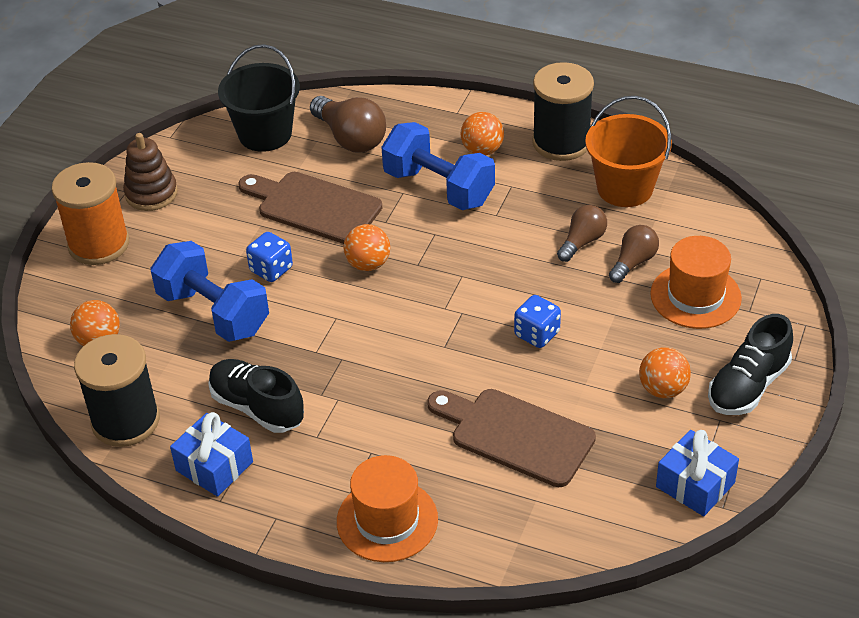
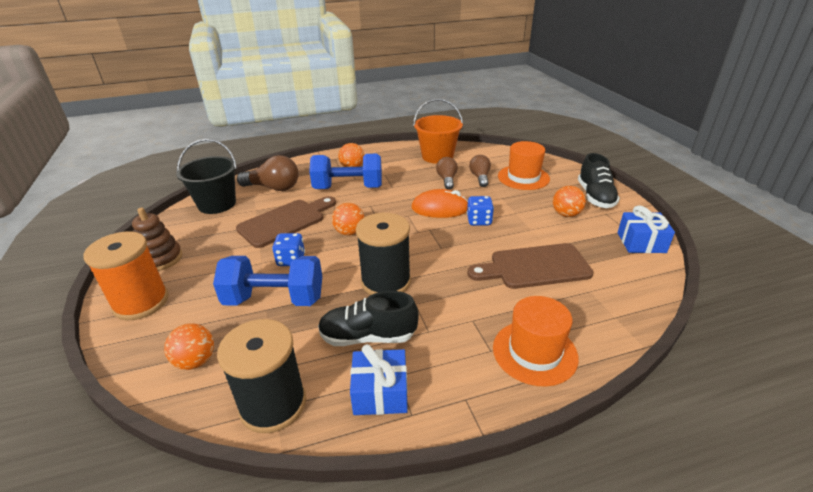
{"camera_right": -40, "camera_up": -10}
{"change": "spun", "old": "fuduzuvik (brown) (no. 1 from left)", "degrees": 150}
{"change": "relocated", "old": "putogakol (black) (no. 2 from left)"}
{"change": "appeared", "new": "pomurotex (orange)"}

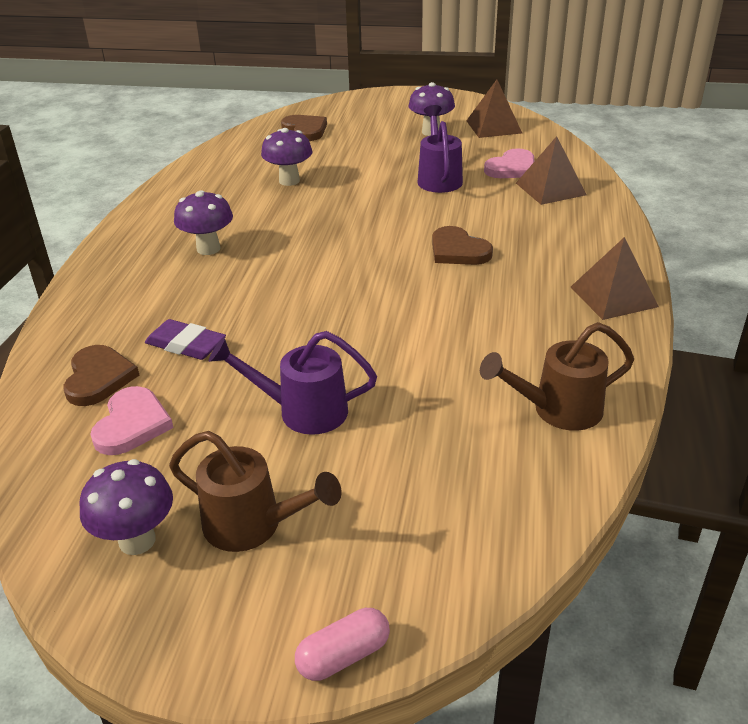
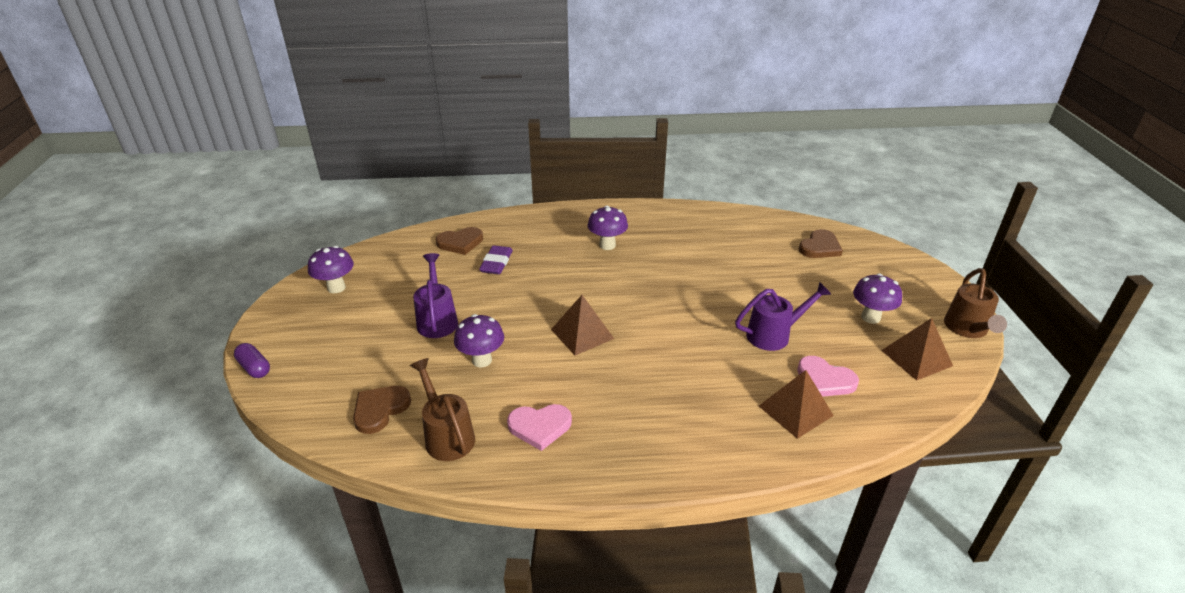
{"camera_right": 75, "camera_up": 0}
{"change": "colour", "old": "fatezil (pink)", "new": "fatezil (purple)"}
{"change": "relocated", "old": "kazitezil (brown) (no. 3 from left in the first image)", "new": "kazitezil (brown) (no. 1 from left)"}
{"change": "relocated", "old": "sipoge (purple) (no. 3 from left in the first image)", "new": "sipoge (purple) (no. 2 from left)"}
{"change": "relocated", "old": "kazitezil (pink) (no. 1 from left)"}
{"change": "relocated", "old": "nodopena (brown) (no. 3 from left in the first image)", "new": "nodopena (brown) (no. 1 from left)"}
{"change": "relocated", "old": "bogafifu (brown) (no. 1 from left in the first image)", "new": "bogafifu (brown) (no. 2 from left)"}

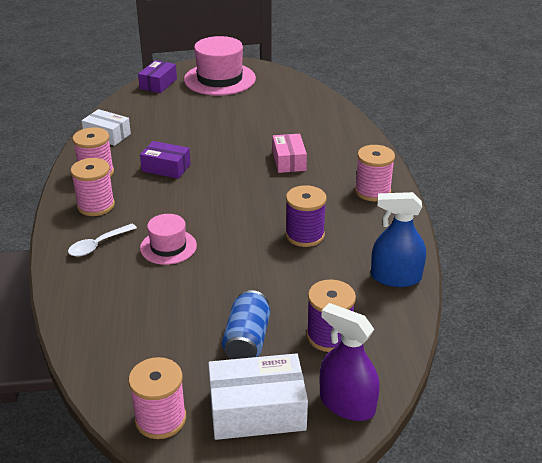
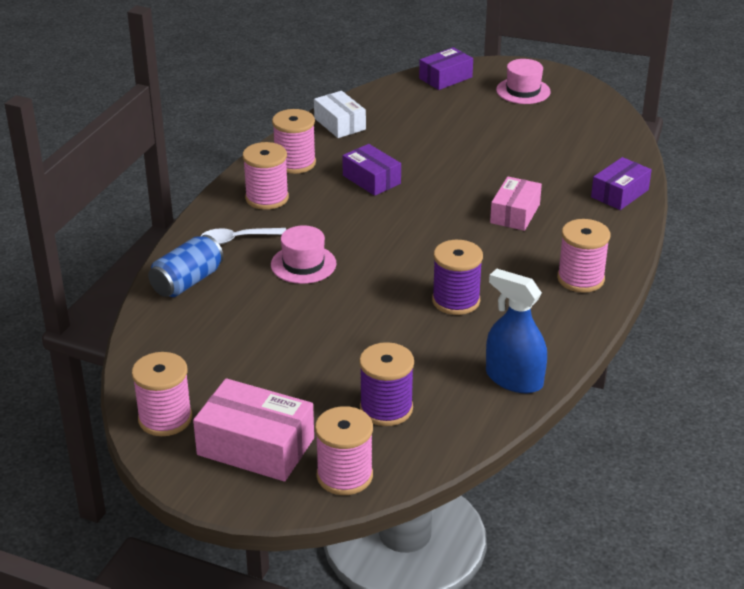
{"camera_right": 30, "camera_up": 0}
{"change": "relocated", "old": "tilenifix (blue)"}
{"change": "colour", "old": "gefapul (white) (no. 2 from left)", "new": "gefapul (pink) (no. 1 from left)"}
{"change": "exchanged", "old": "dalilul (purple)", "new": "putogakol (pink) (no. 4 from left)"}
{"change": "size", "old": "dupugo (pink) (no. 2 from left)", "factor": 0.57}
{"change": "appeared", "new": "gefapul (purple) (no. 3 from left)"}

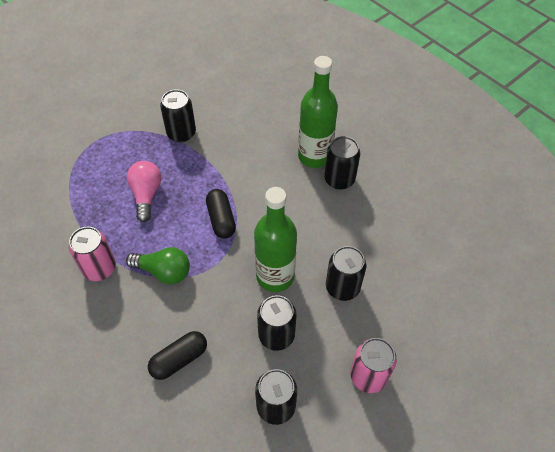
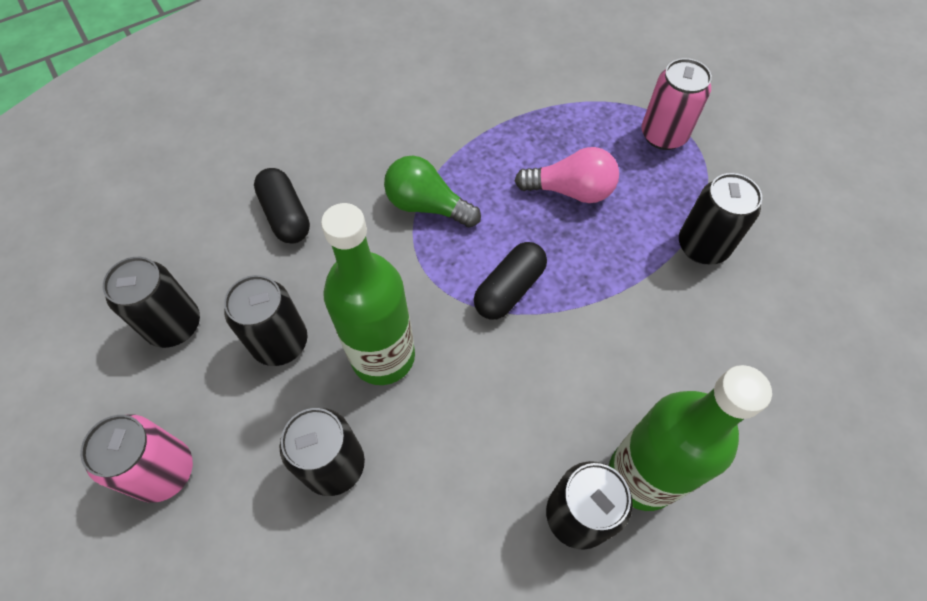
{"camera_right": 100, "camera_up": 5}
{"change": "spun", "old": "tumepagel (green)", "degrees": 90}
{"change": "spun", "old": "fatezil (black) (no. 2 from left)", "degrees": -45}
{"change": "relocated", "old": "tilenifix (pink) (no. 1 from left in the first image)", "new": "tilenifix (pink) (no. 2 from left)"}

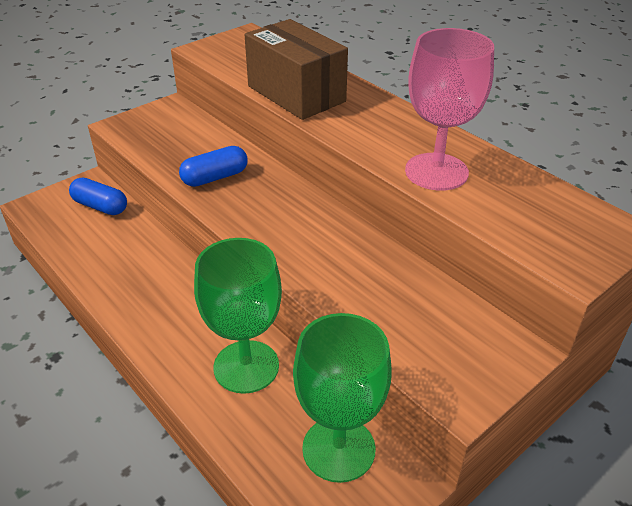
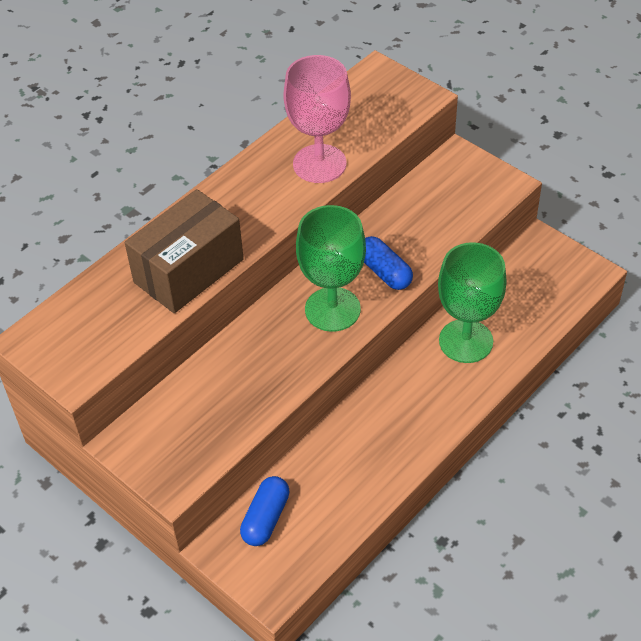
{"camera_right": -95, "camera_up": 10}
{"change": "relocated", "old": "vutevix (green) (no. 2 from left in the first image)", "new": "vutevix (green) (no. 1 from left)"}
{"change": "relocated", "old": "fatezil (blue) (no. 2 from left)"}

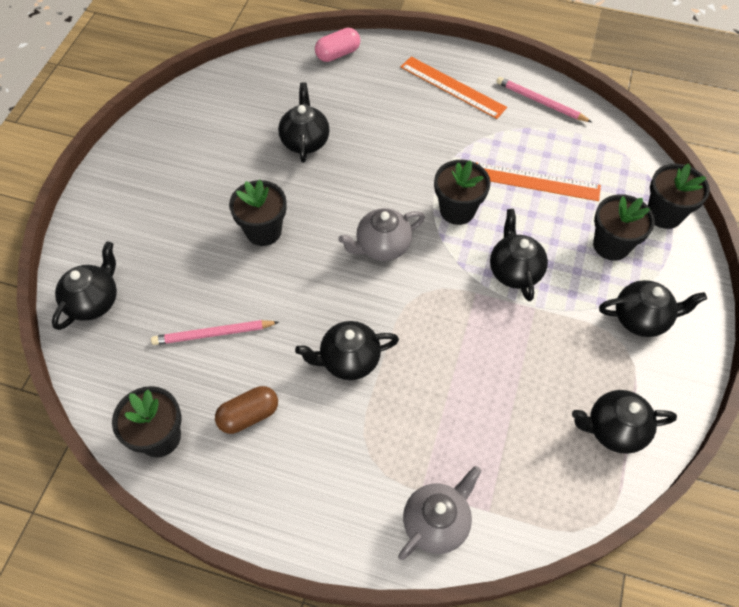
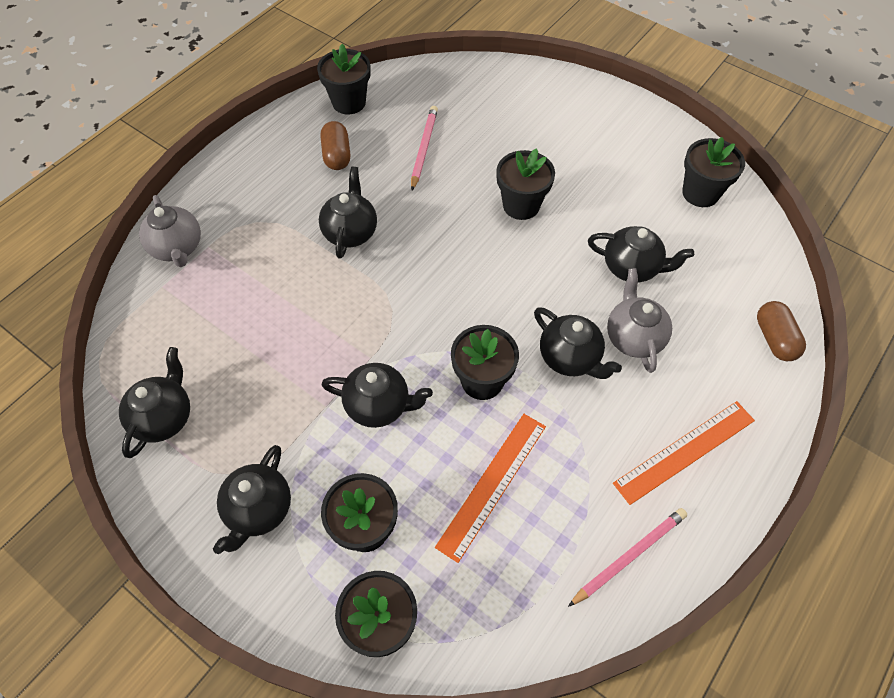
{"camera_right": 110, "camera_up": 0}
{"change": "relocated", "old": "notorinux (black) (no. 1 from left in the first image)", "new": "notorinux (black) (no. 5 from left)"}
{"change": "relocated", "old": "notorinux (grey) (no. 1 from left in the first image)", "new": "notorinux (grey) (no. 2 from left)"}
{"change": "appeared", "new": "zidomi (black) (no. 6 from left)"}
{"change": "colour", "old": "fatezil (pink)", "new": "fatezil (brown) (no. 2 from left)"}

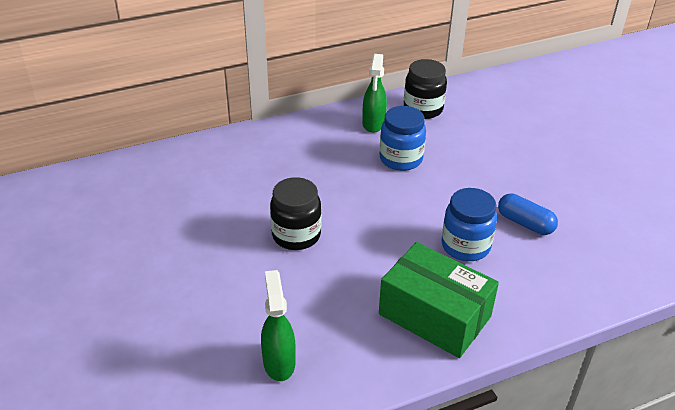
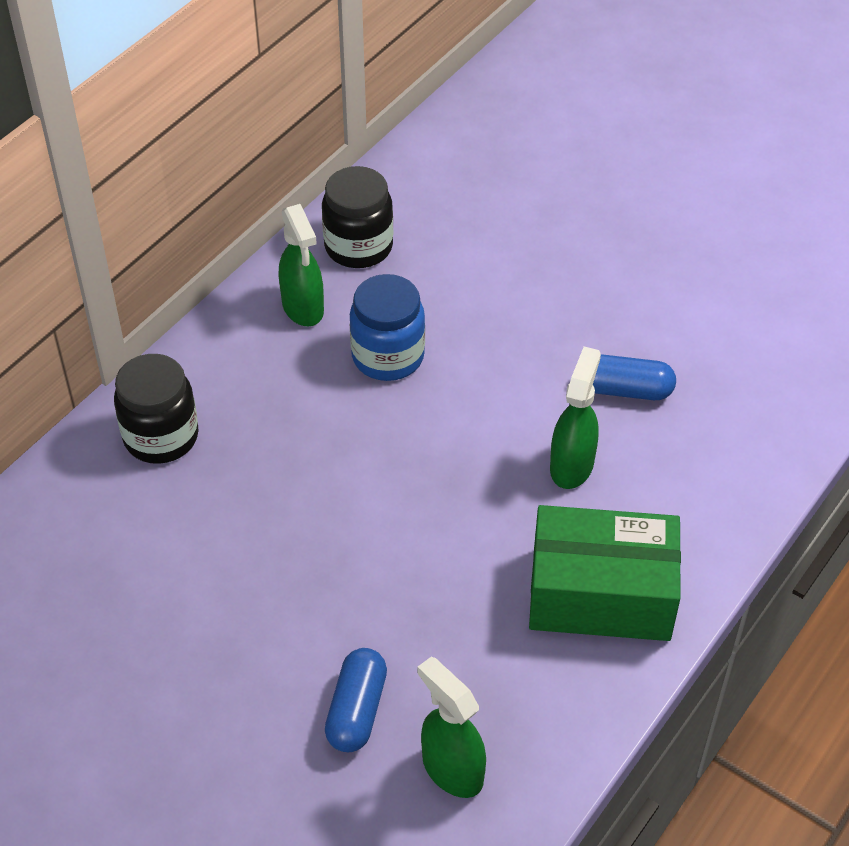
{"camera_right": -30, "camera_up": 10}
{"change": "relocated", "old": "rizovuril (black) (no. 1 from left)"}
{"change": "appeared", "new": "fatezil (blue) (no. 1 from left)"}
{"change": "exchanged", "old": "rizovuril (blue) (no. 2 from left)", "new": "dalilul (green) (no. 3 from left)"}

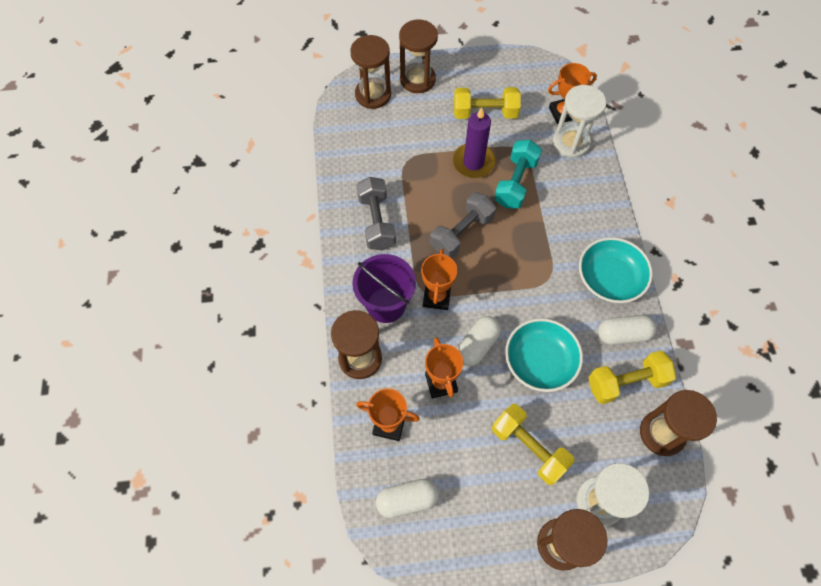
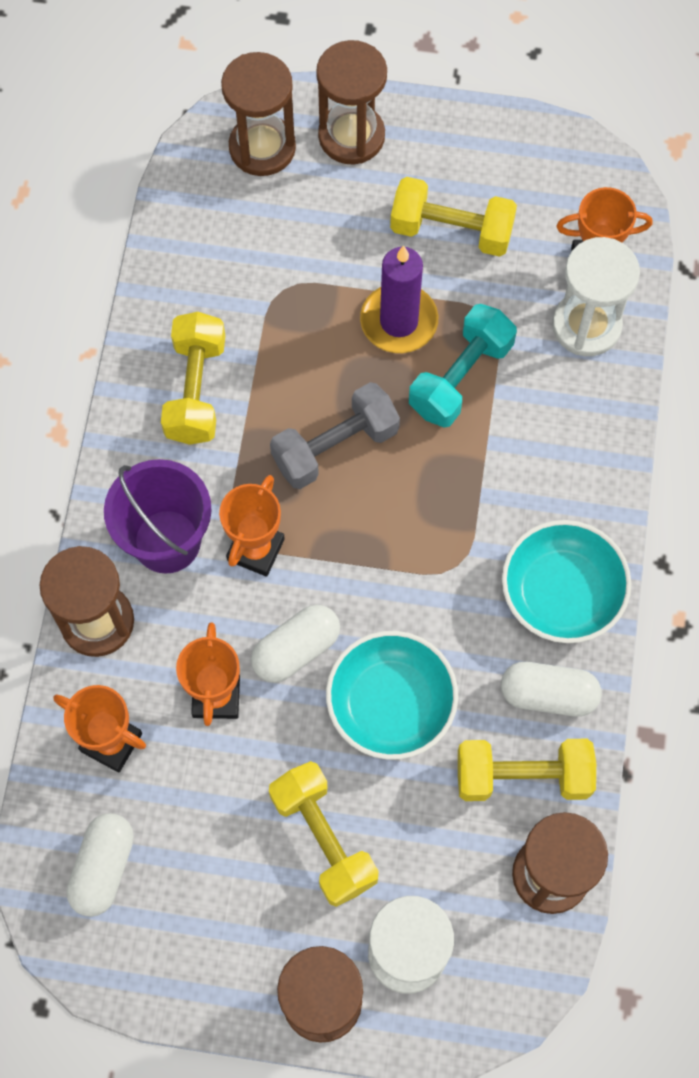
{"camera_right": 15, "camera_up": 5}
{"change": "spun", "old": "fatezil (white) (no. 1 from left)", "degrees": -75}
{"change": "colour", "old": "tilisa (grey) (no. 1 from left)", "new": "tilisa (yellow) (no. 1 from left)"}

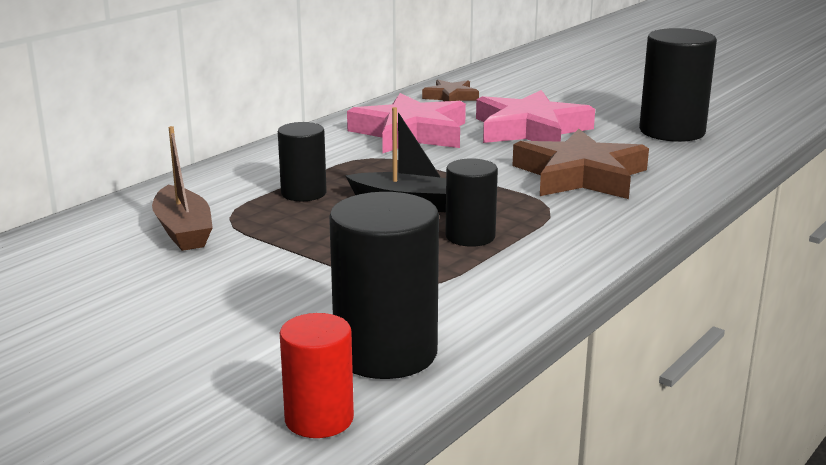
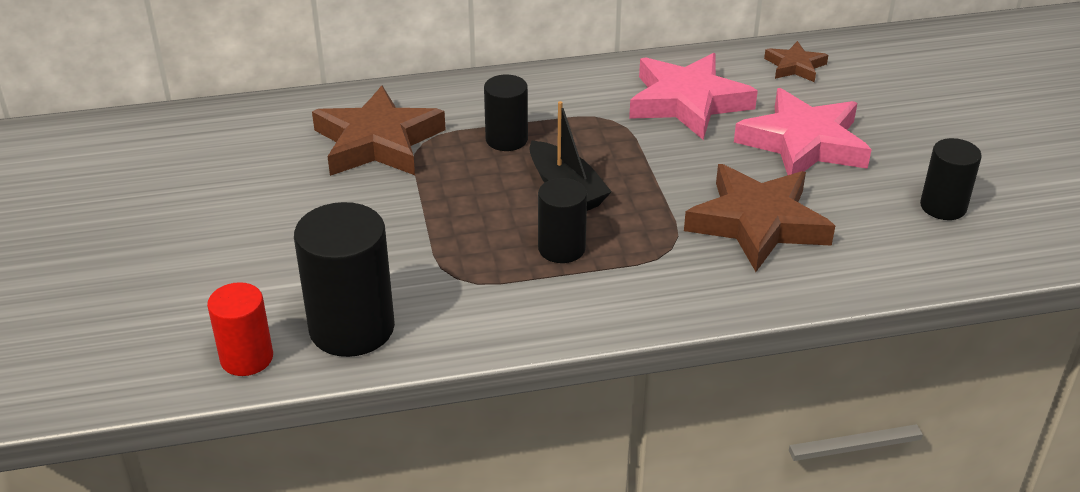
{"camera_right": 40, "camera_up": 15}
{"change": "exchanged", "old": "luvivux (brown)", "new": "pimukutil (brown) (no. 1 from left)"}
{"change": "size", "old": "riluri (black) (no. 4 from left)", "factor": 0.6}

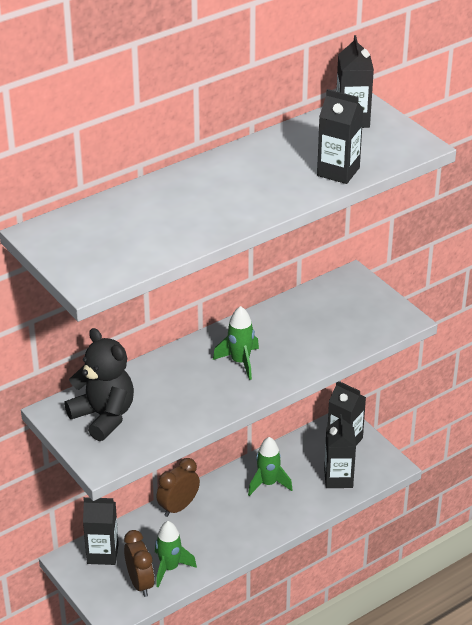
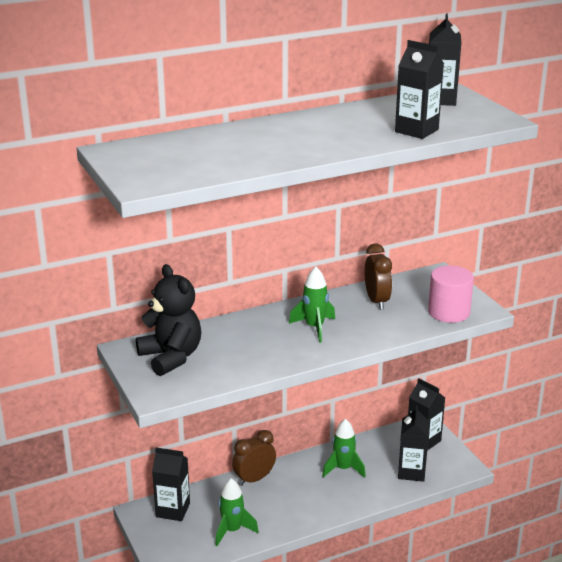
{"camera_right": 10, "camera_up": -10}
{"change": "relocated", "old": "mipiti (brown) (no. 1 from left in the first image)", "new": "mipiti (brown) (no. 2 from left)"}
{"change": "appeared", "new": "riluri (pink)"}

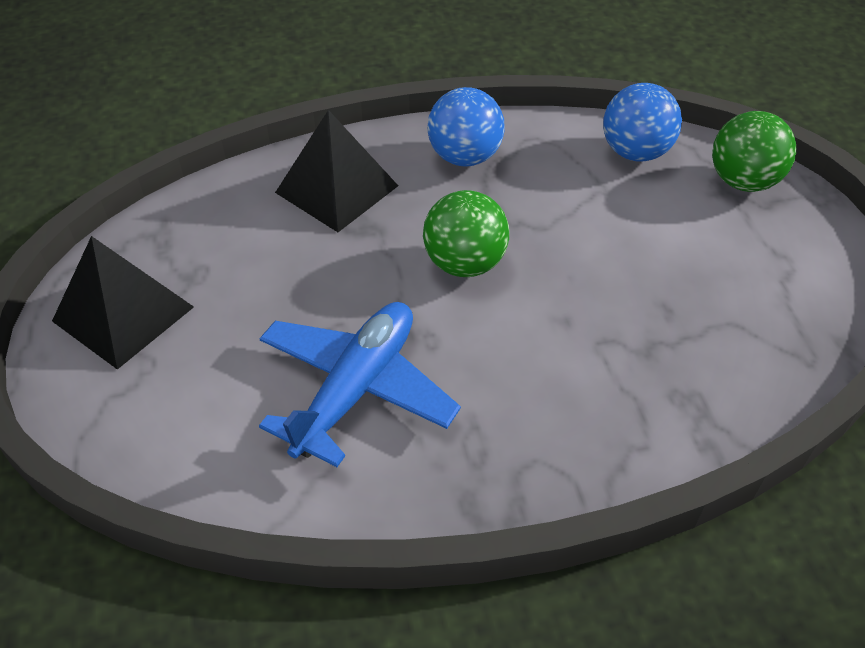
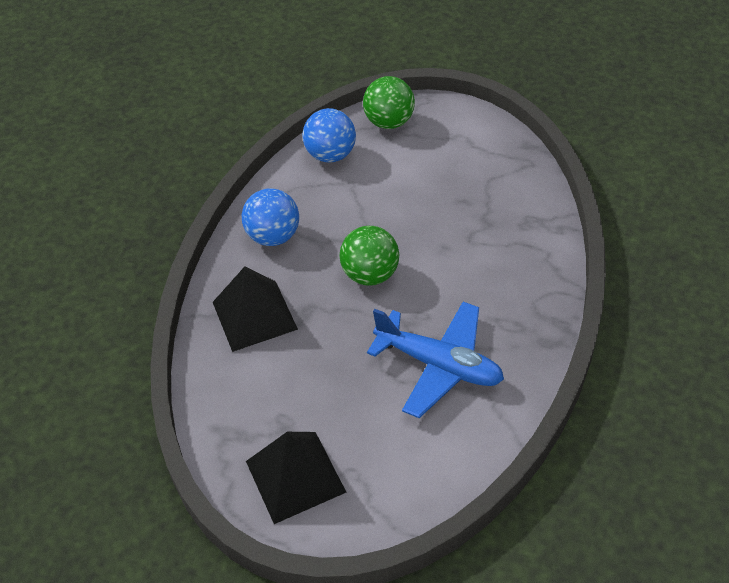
{"camera_right": -60, "camera_up": 0}
{"change": "spun", "old": "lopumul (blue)", "degrees": 150}

